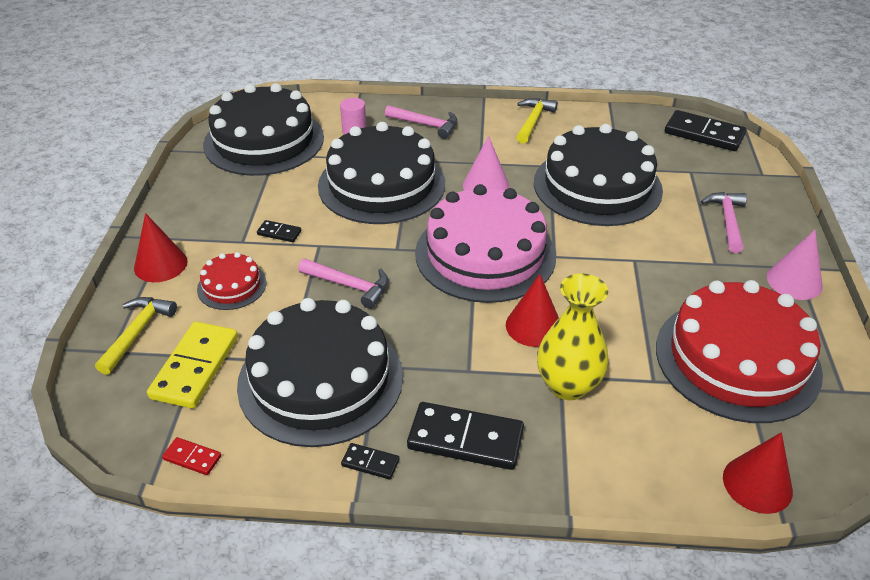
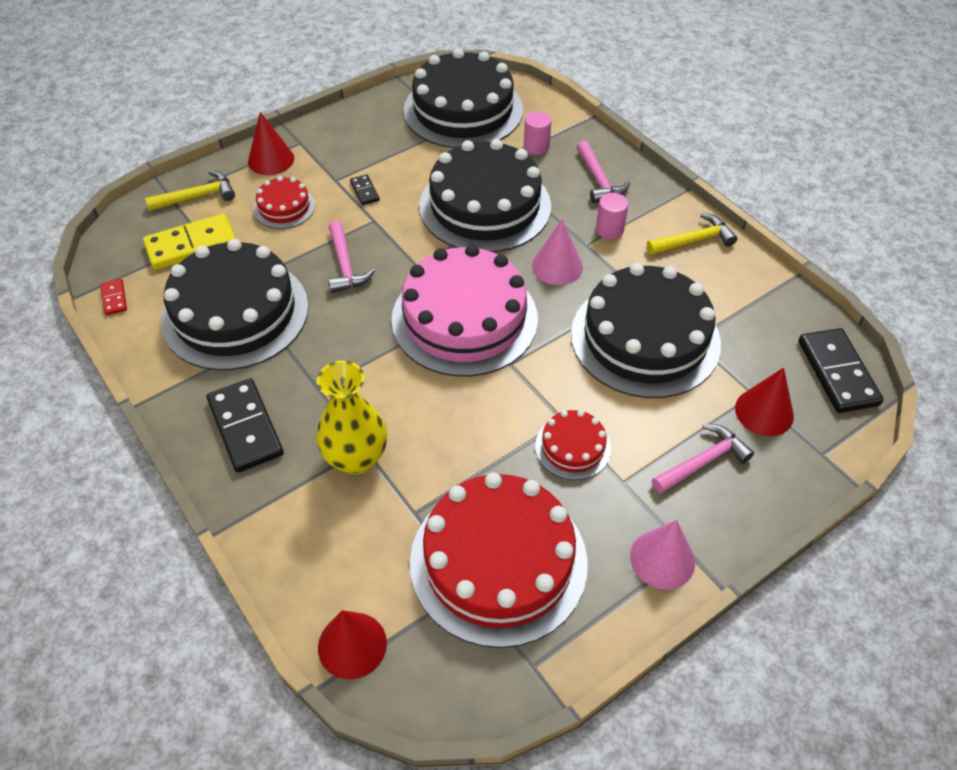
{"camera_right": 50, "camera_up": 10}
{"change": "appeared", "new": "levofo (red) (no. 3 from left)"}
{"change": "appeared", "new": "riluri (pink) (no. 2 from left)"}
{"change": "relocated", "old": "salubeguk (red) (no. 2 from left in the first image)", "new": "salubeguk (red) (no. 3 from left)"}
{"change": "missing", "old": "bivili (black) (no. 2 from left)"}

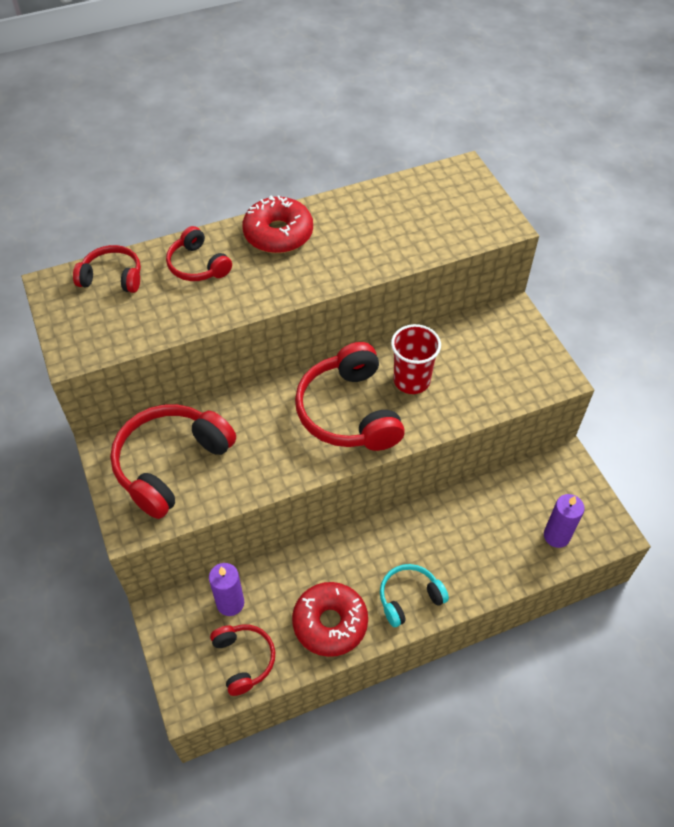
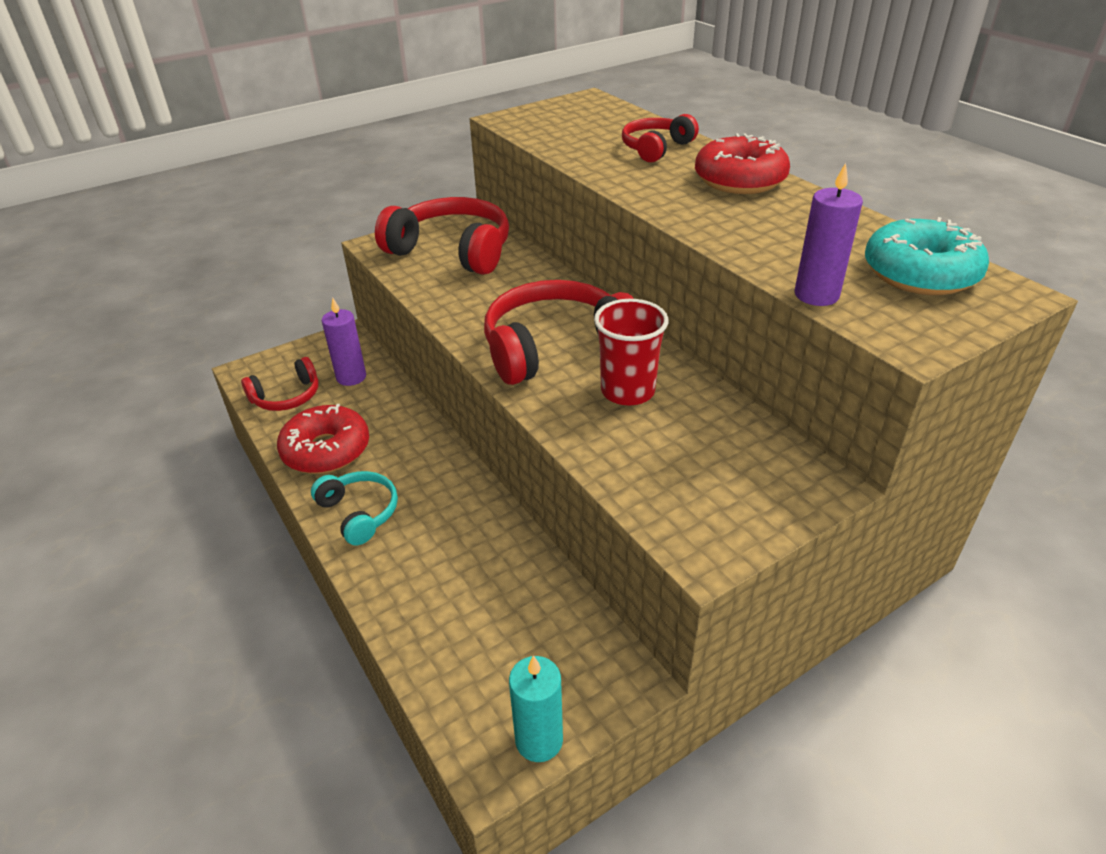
{"camera_right": 80, "camera_up": -15}
{"change": "appeared", "new": "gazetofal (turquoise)"}
{"change": "relocated", "old": "gazetofal (purple) (no. 2 from left)"}
{"change": "appeared", "new": "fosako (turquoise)"}
{"change": "missing", "old": "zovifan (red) (no. 1 from left)"}

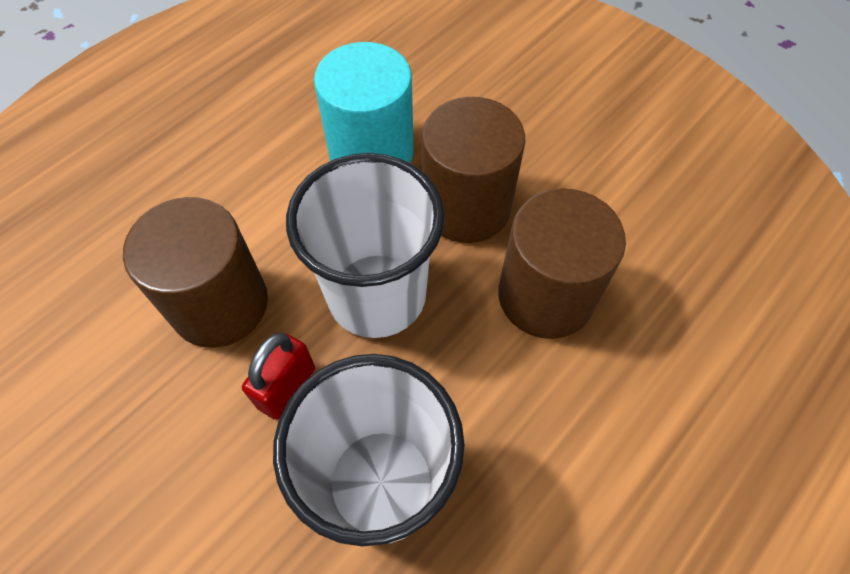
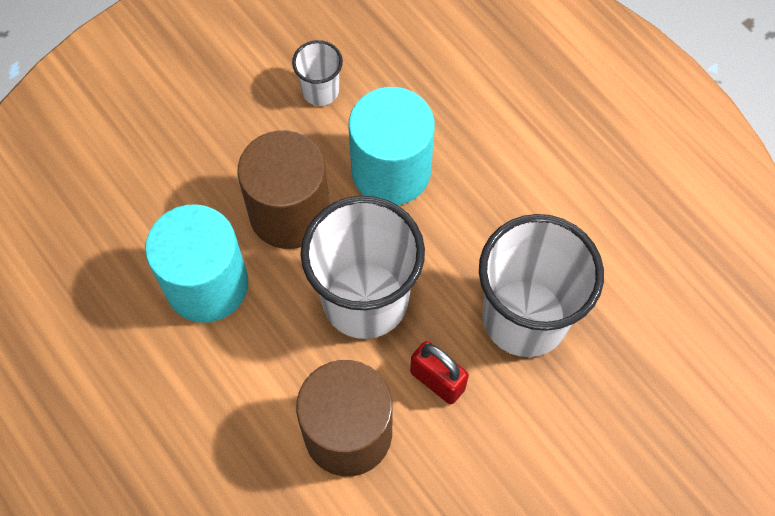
{"camera_right": -80, "camera_up": 5}
{"change": "appeared", "new": "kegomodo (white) (no. 1 from left)"}
{"change": "colour", "old": "riluri (brown) (no. 3 from left)", "new": "riluri (turquoise) (no. 2 from left)"}

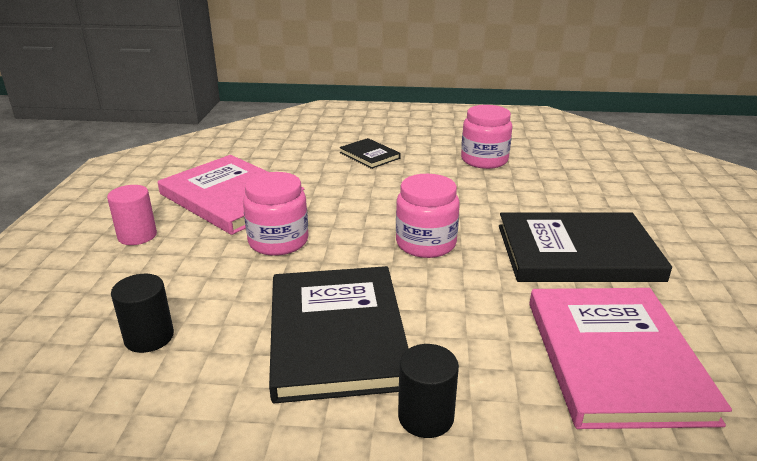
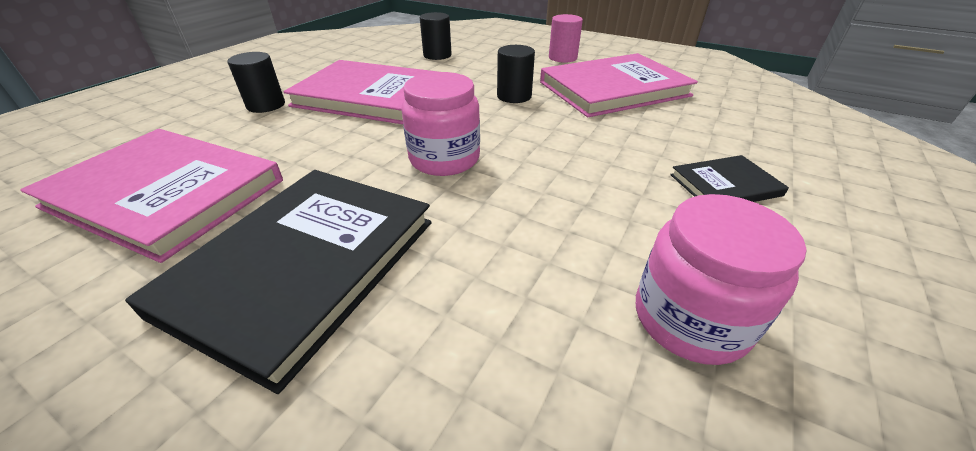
{"camera_right": 115, "camera_up": 10}
{"change": "colour", "old": "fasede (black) (no. 1 from left)", "new": "fasede (pink) (no. 2 from left)"}
{"change": "exchanged", "old": "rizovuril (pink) (no. 1 from left)", "new": "riluri (black) (no. 3 from left)"}

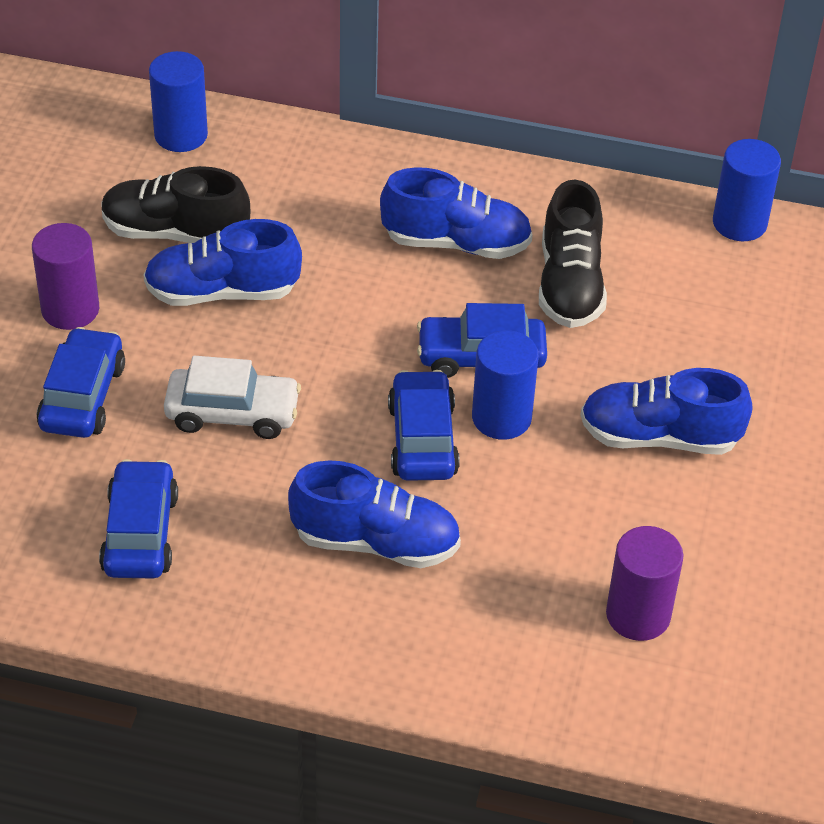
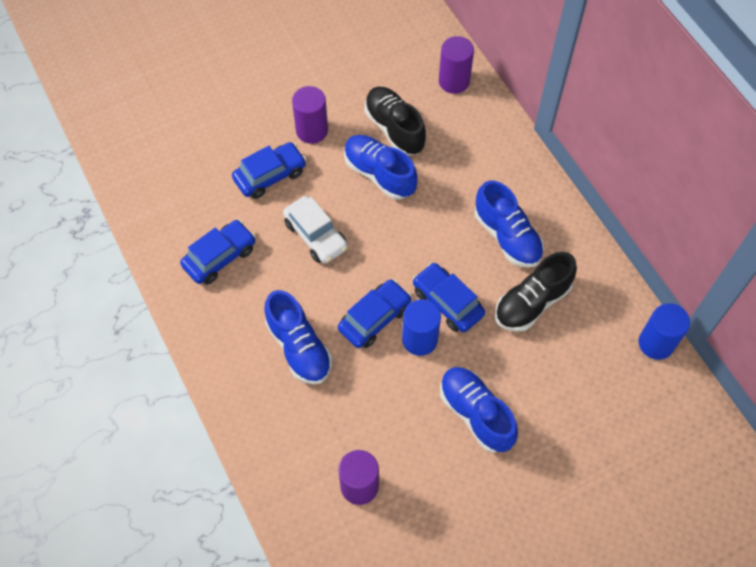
{"camera_right": 50, "camera_up": 15}
{"change": "colour", "old": "riluri (blue) (no. 1 from left)", "new": "riluri (purple) (no. 3 from left)"}

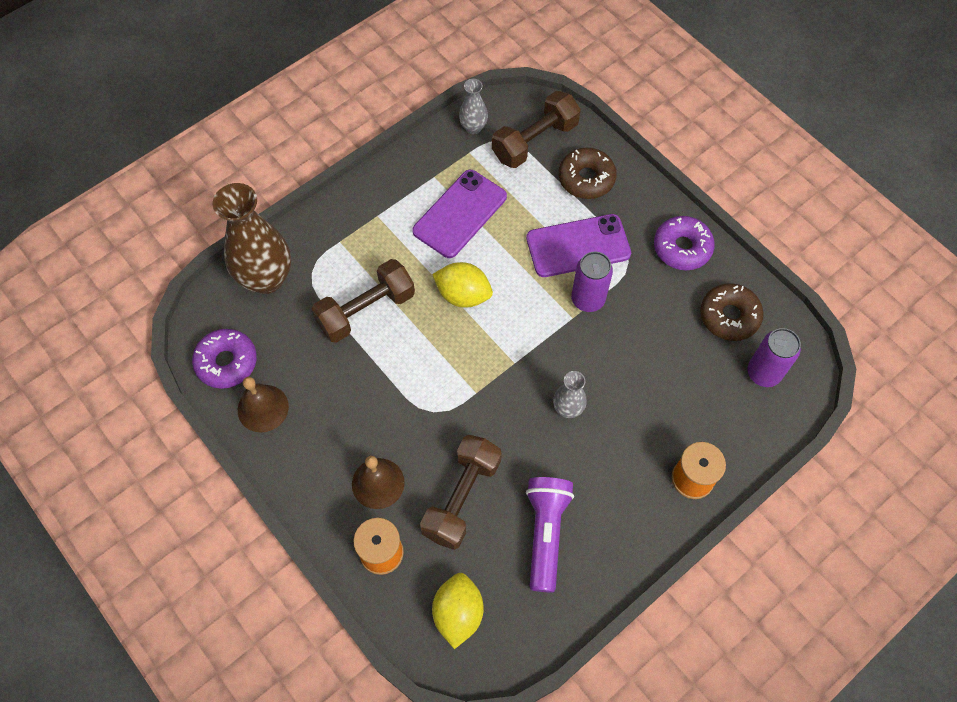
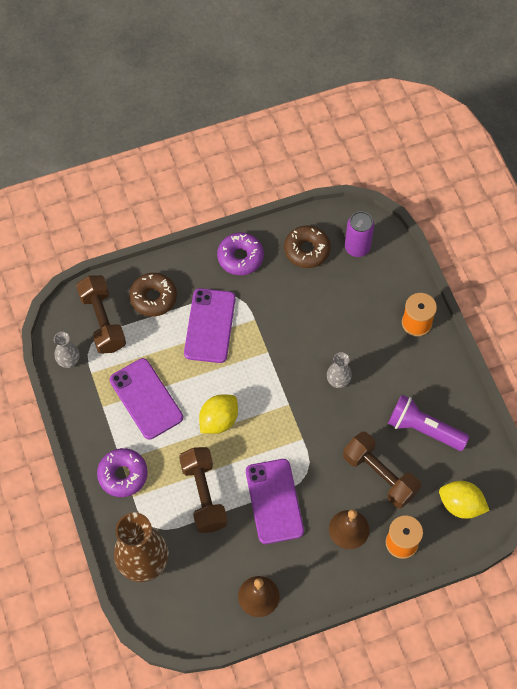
{"camera_right": -70, "camera_up": 0}
{"change": "relocated", "old": "fosako (purple) (no. 1 from left)"}
{"change": "appeared", "new": "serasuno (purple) (no. 3 from left)"}
{"change": "missing", "old": "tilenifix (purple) (no. 1 from left)"}

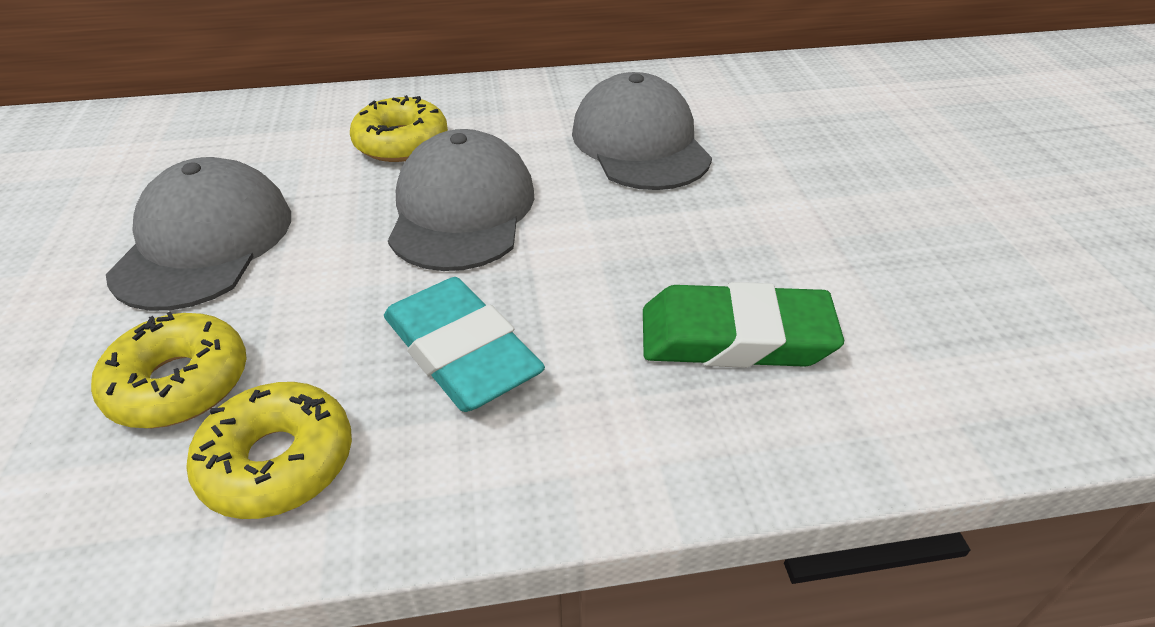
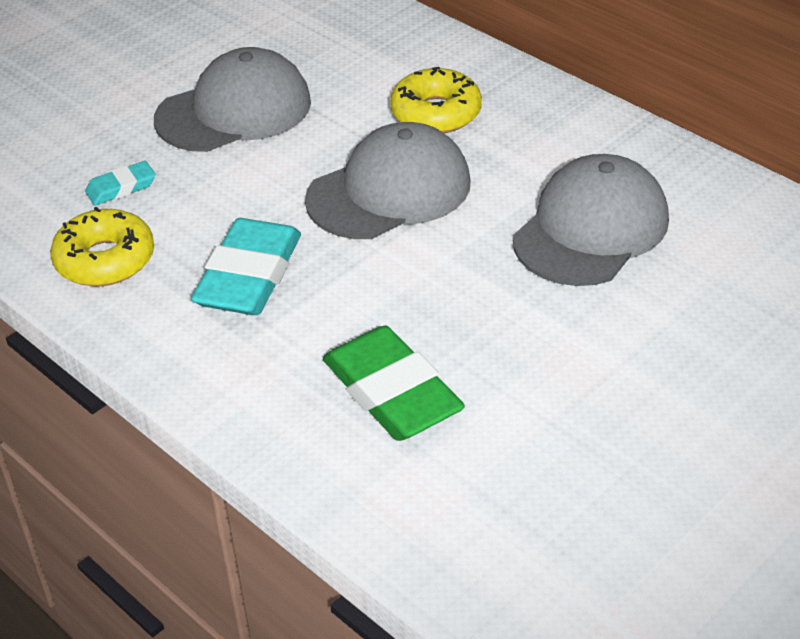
{"camera_right": 55, "camera_up": 0}
{"change": "exchanged", "old": "fosako (yellow) (no. 1 from left)", "new": "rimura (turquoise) (no. 1 from left)"}

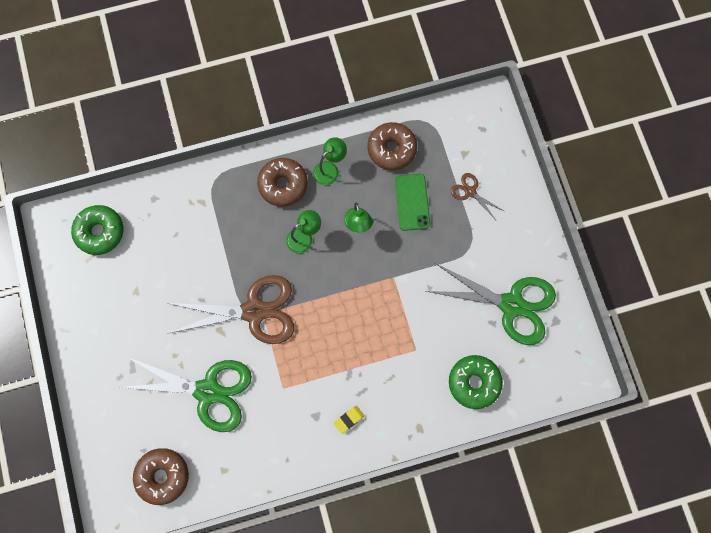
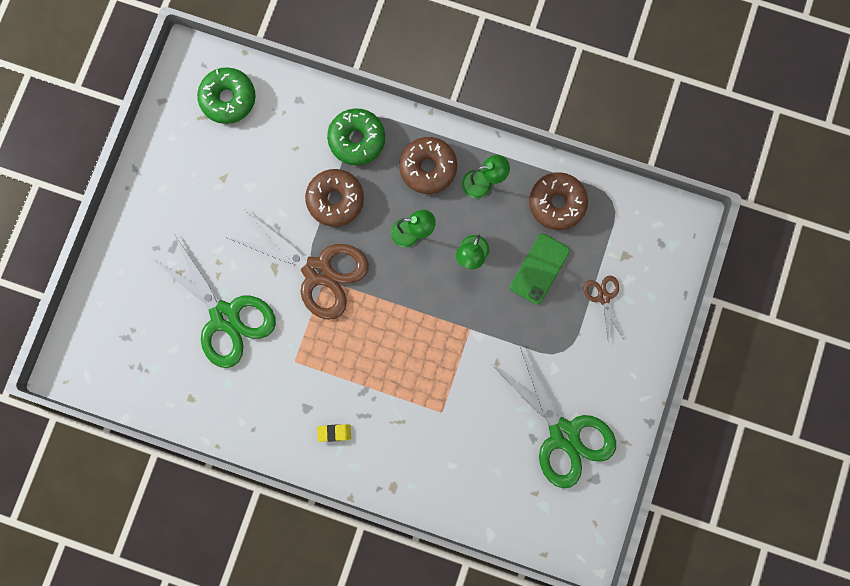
{"camera_right": 35, "camera_up": 5}
{"change": "relocated", "old": "fosako (brown) (no. 1 from left)"}
{"change": "relocated", "old": "fosako (green) (no. 2 from left)"}

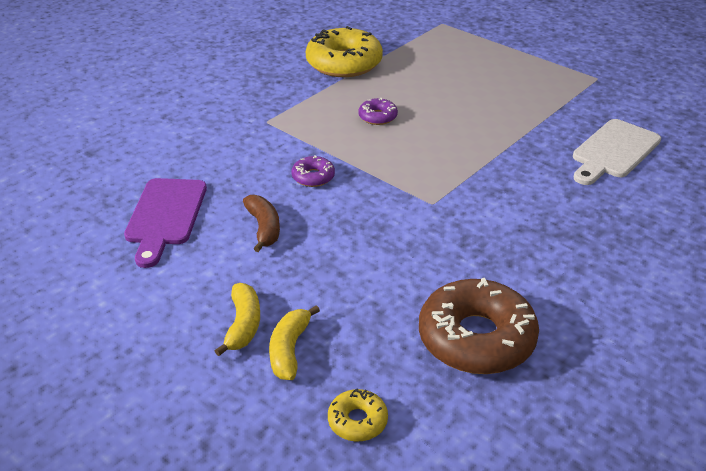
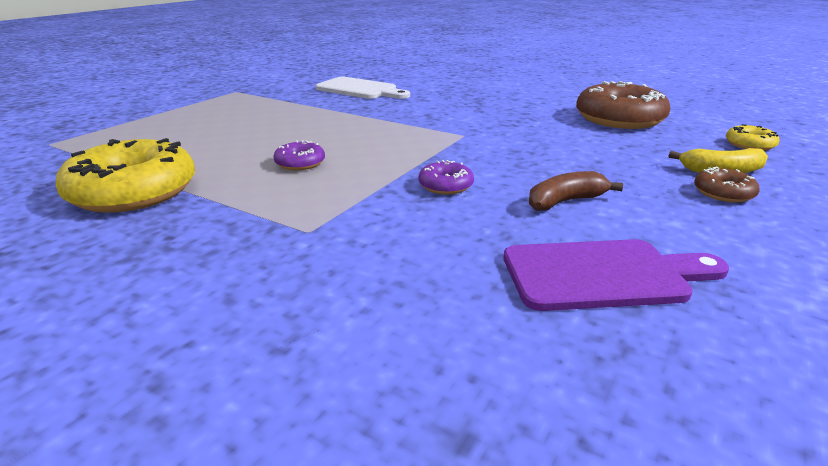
{"camera_right": -100, "camera_up": -10}
{"change": "exchanged", "old": "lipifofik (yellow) (no. 1 from left)", "new": "fosako (brown) (no. 2 from left)"}

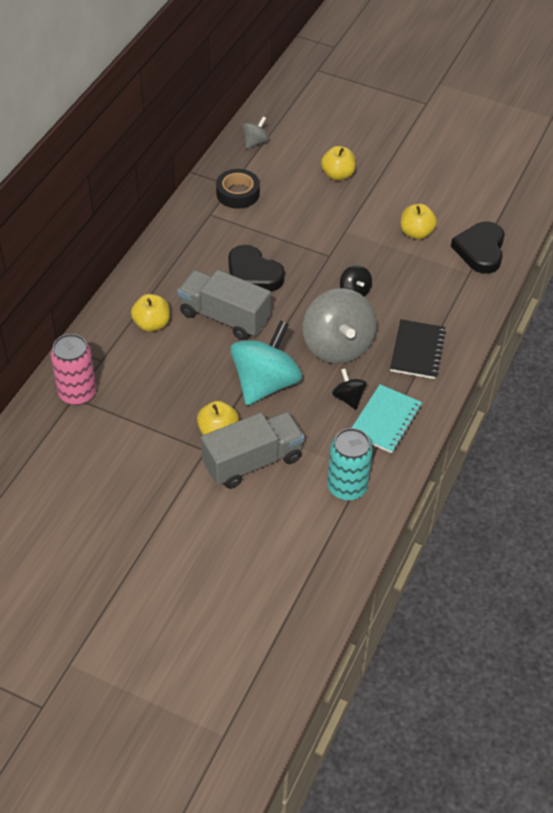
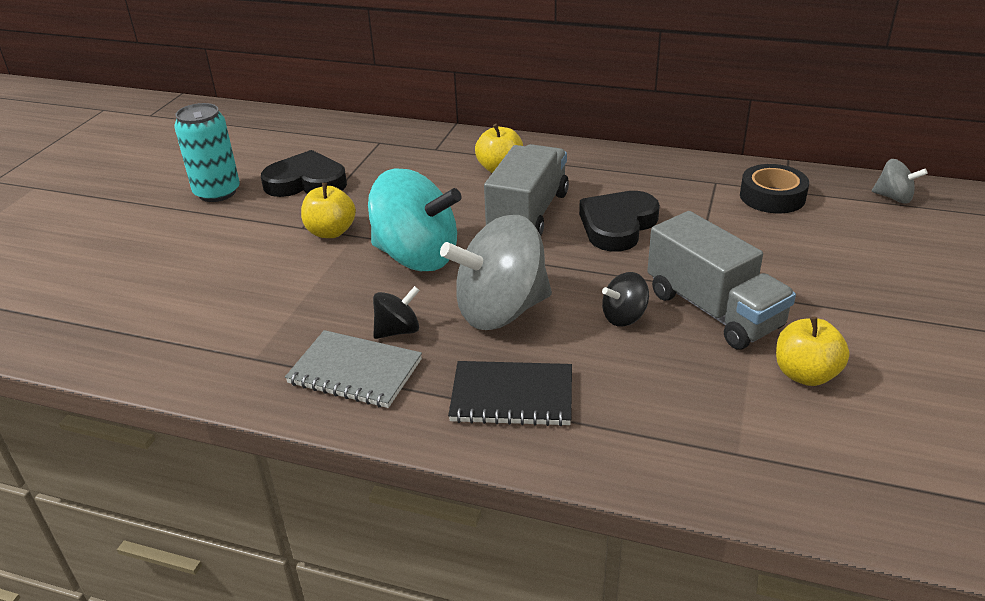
{"camera_right": 85, "camera_up": -15}
{"change": "relocated", "old": "tilenifix (turquoise)"}
{"change": "relocated", "old": "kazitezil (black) (no. 2 from left in the first image)", "new": "kazitezil (black) (no. 1 from left)"}
{"change": "colour", "old": "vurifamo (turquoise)", "new": "vurifamo (grey)"}
{"change": "relocated", "old": "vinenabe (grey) (no. 2 from left)"}
{"change": "missing", "old": "tilenifix (pink)"}
{"change": "missing", "old": "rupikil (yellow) (no. 3 from left)"}

